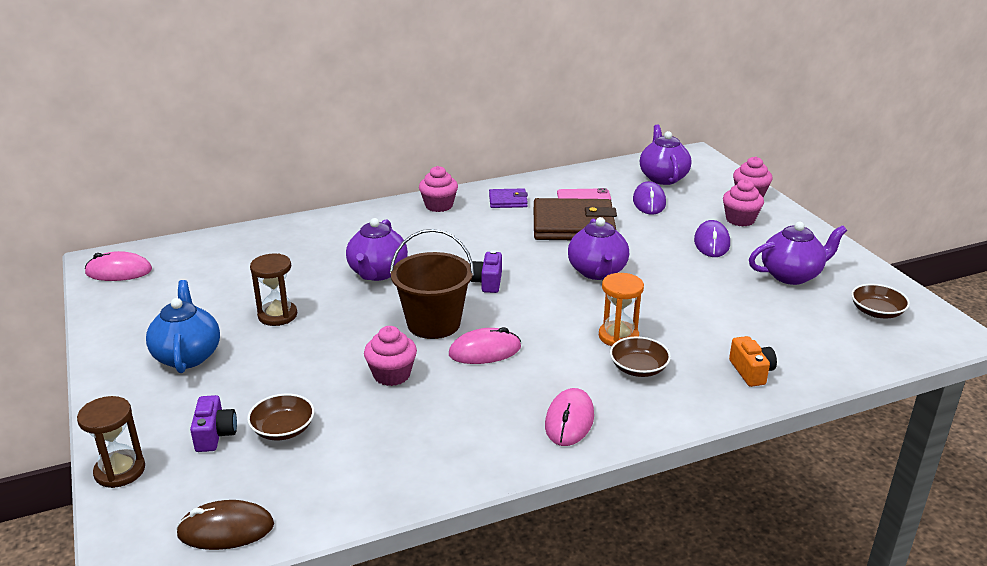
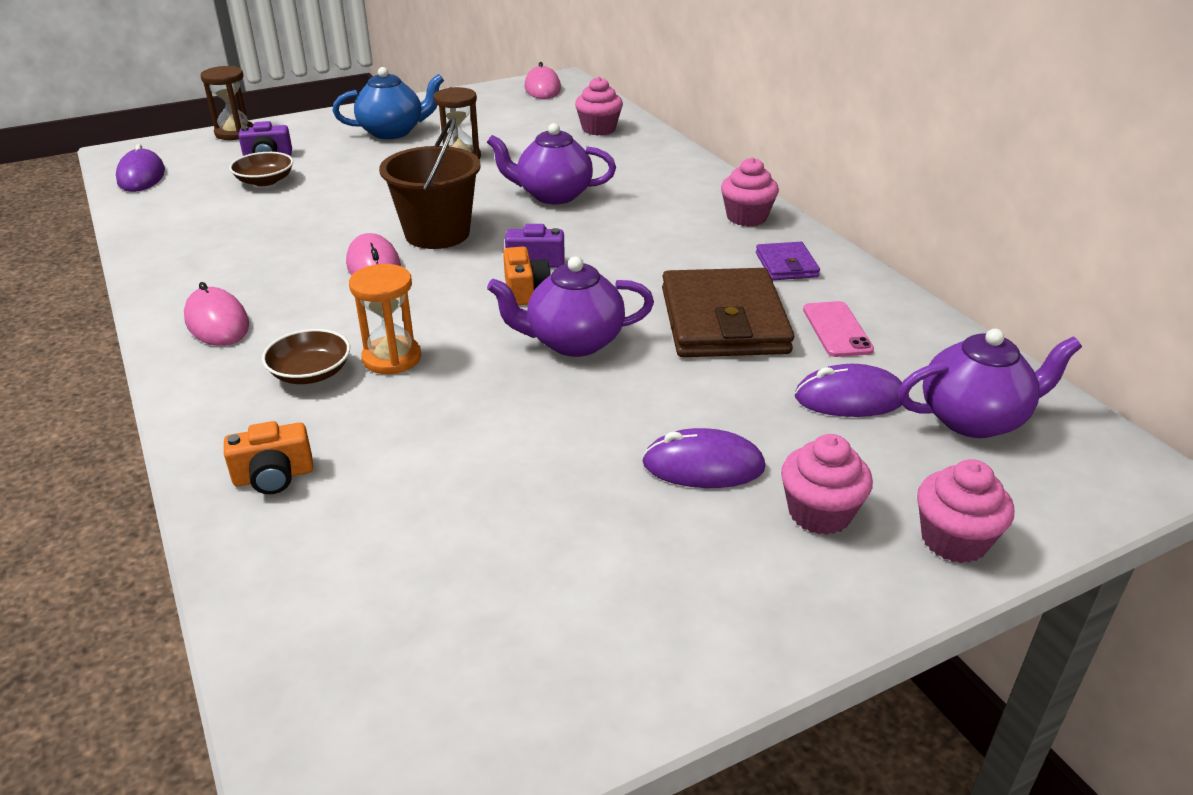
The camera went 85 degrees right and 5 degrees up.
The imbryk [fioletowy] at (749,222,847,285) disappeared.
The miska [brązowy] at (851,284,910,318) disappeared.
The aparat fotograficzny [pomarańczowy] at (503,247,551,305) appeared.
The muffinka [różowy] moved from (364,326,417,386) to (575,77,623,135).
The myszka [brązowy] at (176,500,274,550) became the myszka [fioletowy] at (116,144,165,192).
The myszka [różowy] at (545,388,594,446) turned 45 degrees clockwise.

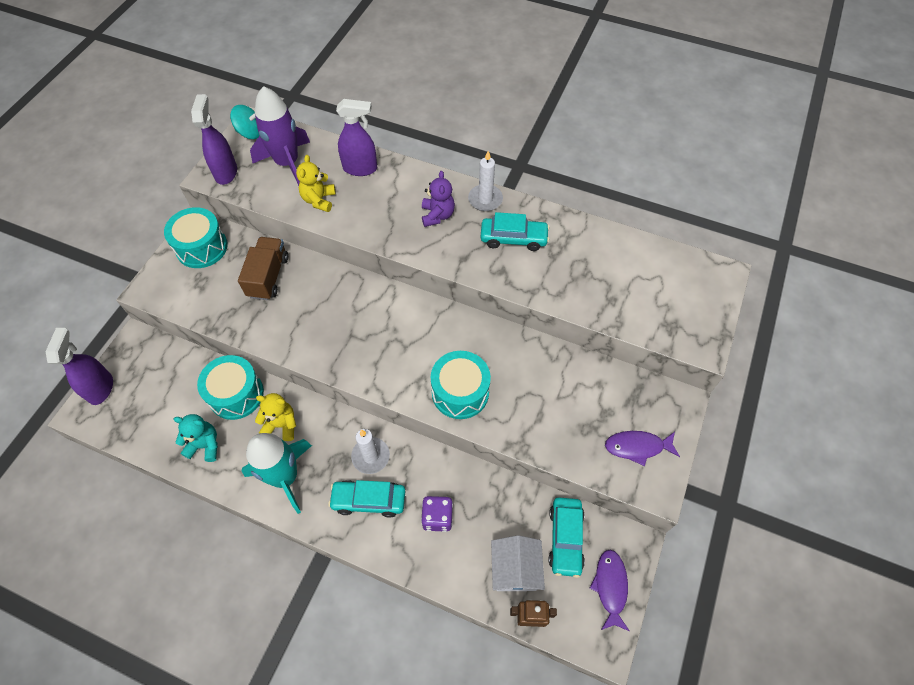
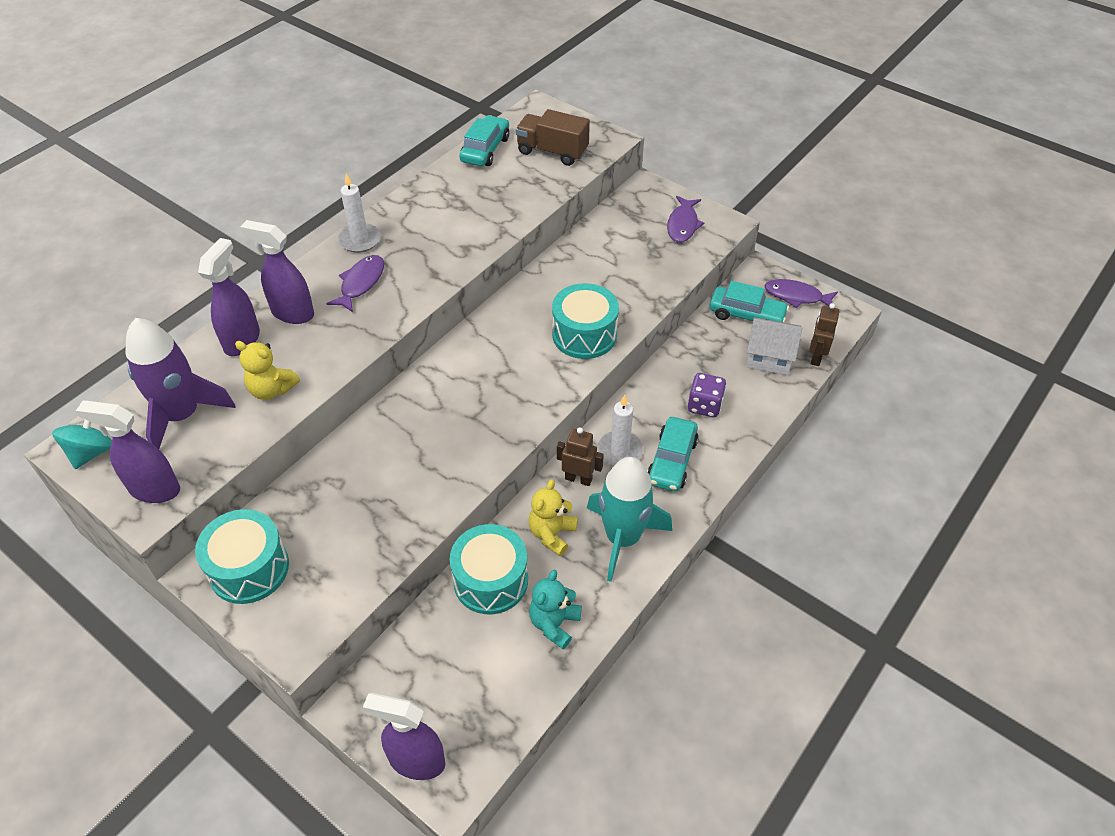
The camera went 75 degrees left and 10 degrees down.
The spryskiwacz [fioletowy] at (240,220,314,324) appeared.
The robot [brązowy] at (557,427,604,486) appeared.
The ciężarówka [brązowy] moved from (238,237,288,300) to (516,109,590,166).
The samochód [turkusowy] moved from (480,212,550,251) to (459,115,509,166).
The miś [fioletowy] at (422,171,455,227) was replaced by the ryba [fioletowy] at (326,255,384,313).

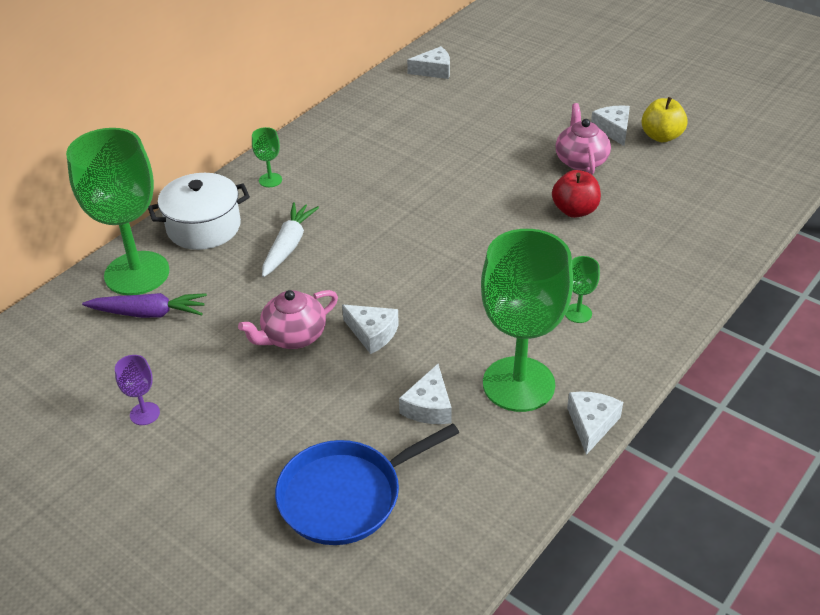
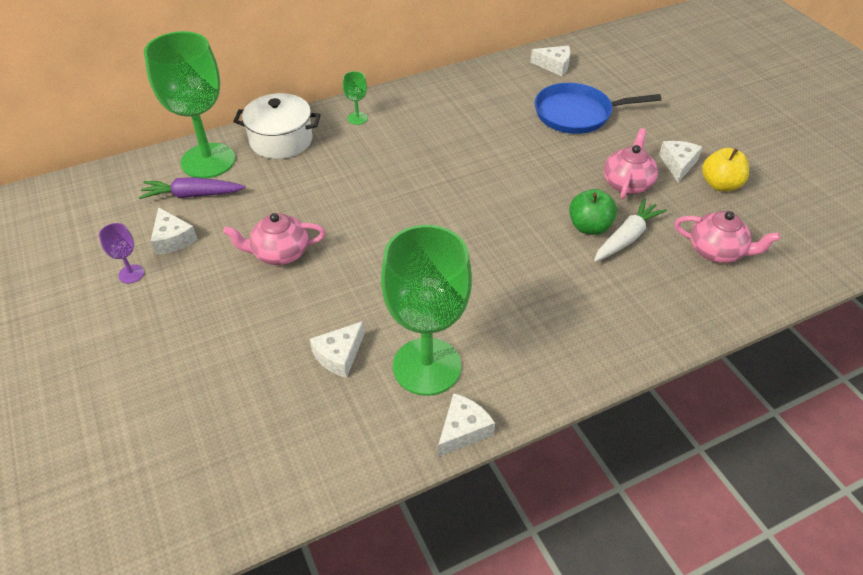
The camera went 25 degrees right and 5 degrees up.
The kielich [zielony] at (565,256,600,323) disappeared.
The imbryk [różowy] at (675,211,780,263) appeared.
The marchewka [biały] moved from (262,202,319,277) to (594,198,667,262).
The patelnia [niebieski] moved from (275,424,459,545) to (535,83,662,134).
The ser [biały] moved from (342,305,399,354) to (150,207,197,255).
The jabłko [czerwony] at (552,170,601,218) became the jabłko [zielony] at (569,189,617,235).
The marchewka [fioletowy] at (82,293,207,318) turned 150 degrees clockwise.

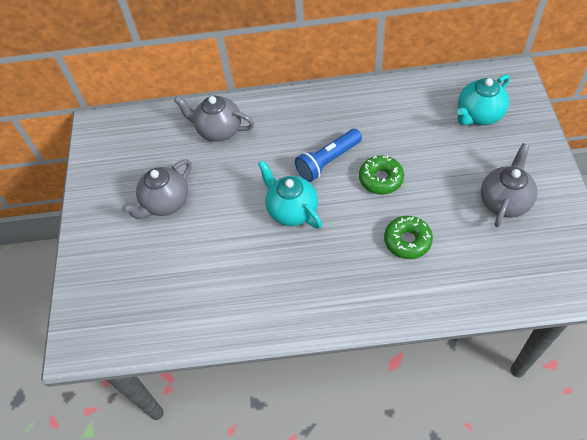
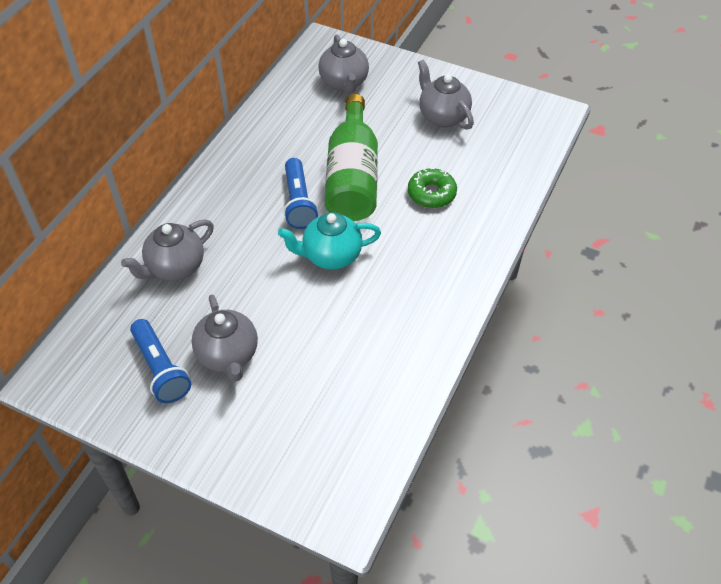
The camera went 65 degrees left and 5 degrees down.
The latarka [niebieski] at (130,319,191,403) appeared.
The donut [zielony] at (359,155,404,194) was replaced by the butelka [zielony] at (325,94,378,221).
The imbryk [turkusowy] at (457,74,510,125) became the imbryk [szary] at (319,34,369,94).

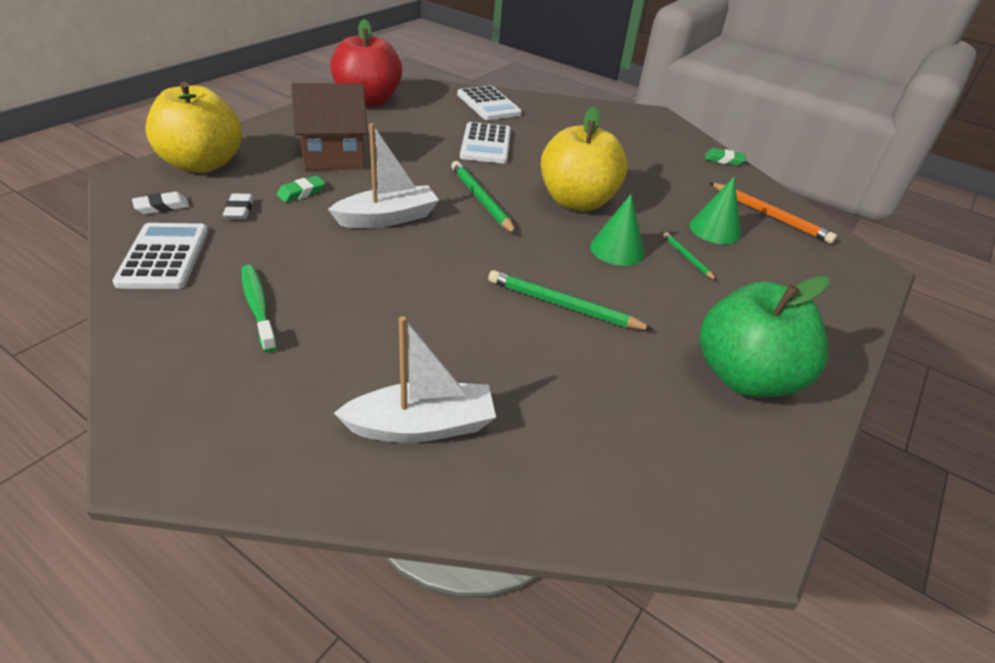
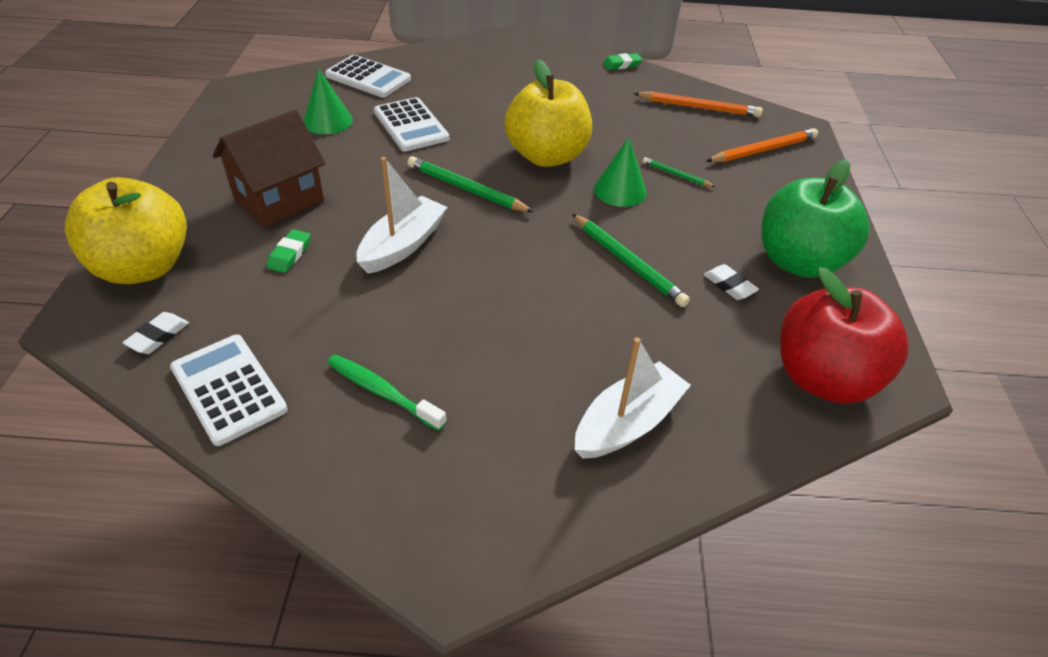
The camera went 30 degrees left and 5 degrees up.
The ołówek [pomarańczowy] at (706,128,818,162) appeared.
The gumka do mazania [biały] moved from (223,193,254,219) to (704,264,759,300).
The jabłko [czerwony] moved from (330,19,402,107) to (780,267,909,404).
The stożek [zielony] moved from (689,177,741,244) to (303,69,353,134).
The ołówek [zielony] at (488,270,654,330) turned 120 degrees counterclockwise.

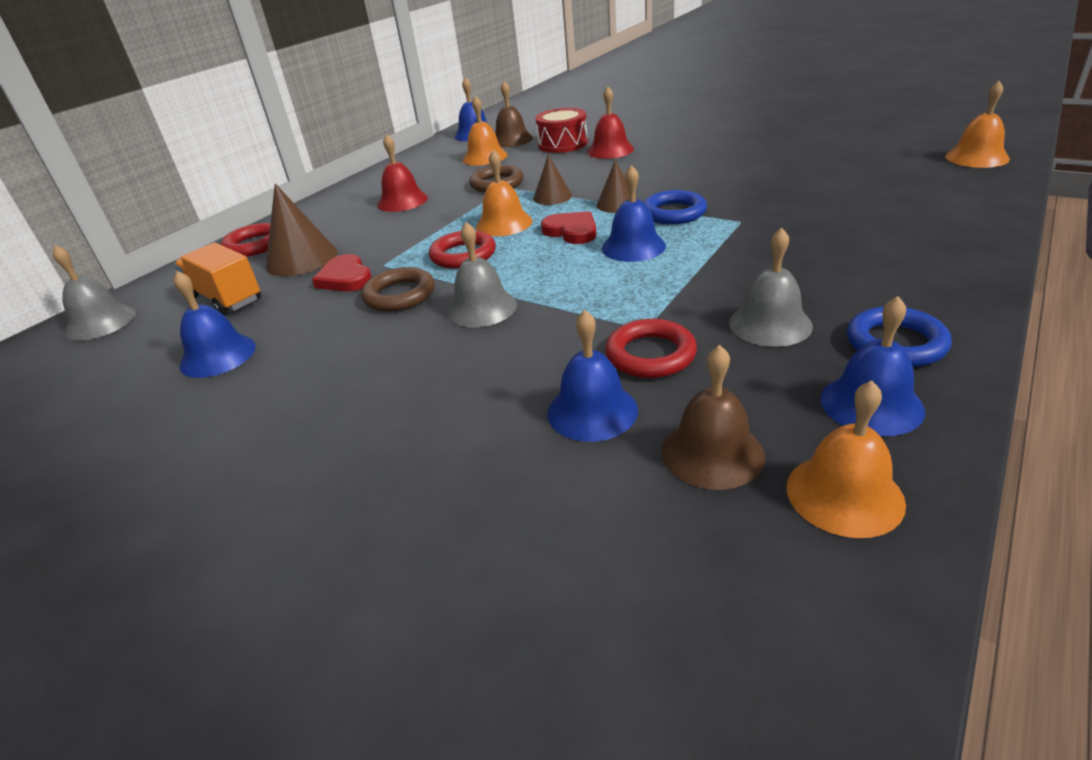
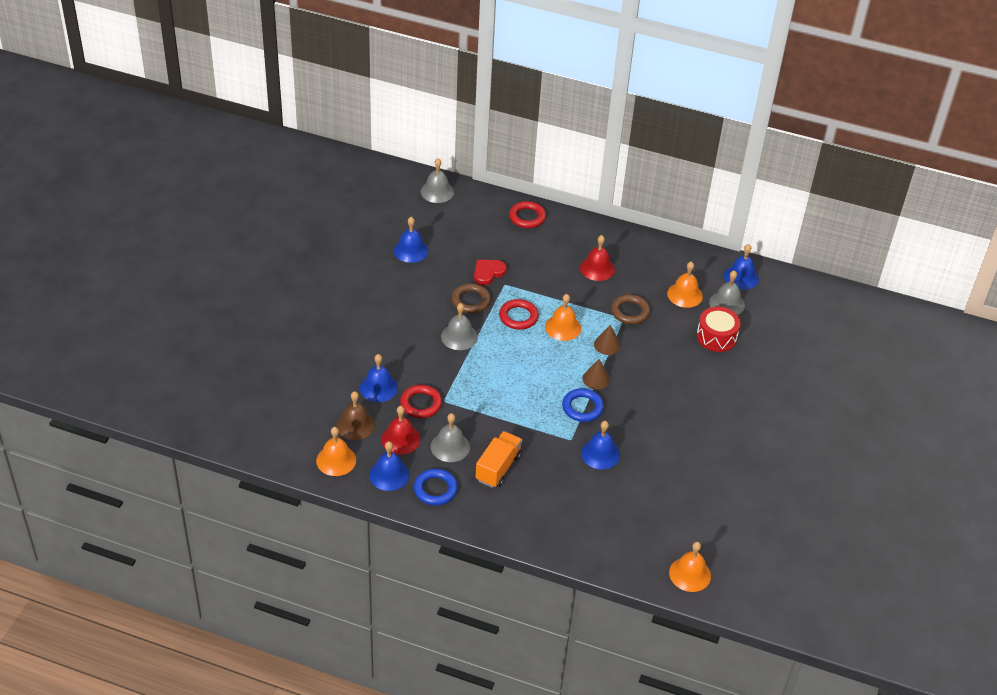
The camera went 70 degrees right and 10 degrees up.
The stożek [brązowy] at (266,184,337,276) disappeared.
The serce [czerwony] at (541,211,597,244) disappeared.
The ciężarówka [pomarańczowy] moved from (174,243,261,316) to (475,431,522,488).
The dzwonek [czerwony] moved from (587,86,634,159) to (381,406,420,455).
The dzwonek [niebieski] moved from (602,165,666,262) to (581,421,620,469).
The dzwonek [brązowy] at (495,81,533,147) became the dzwonek [szary] at (709,270,745,315).

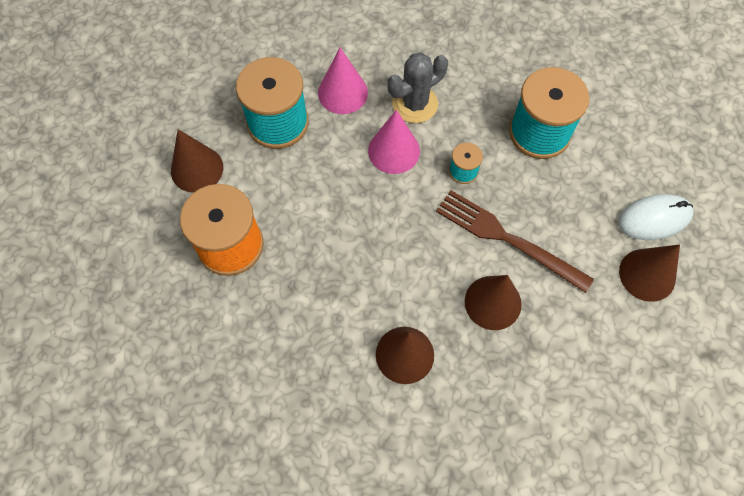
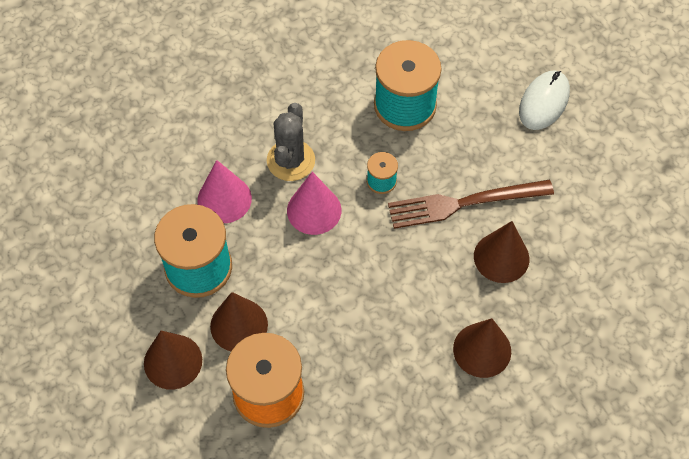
The camera went 45 degrees left and 5 degrees down.
The stożek [brązowy] moved from (619,244,680,302) to (210,292,268,351).

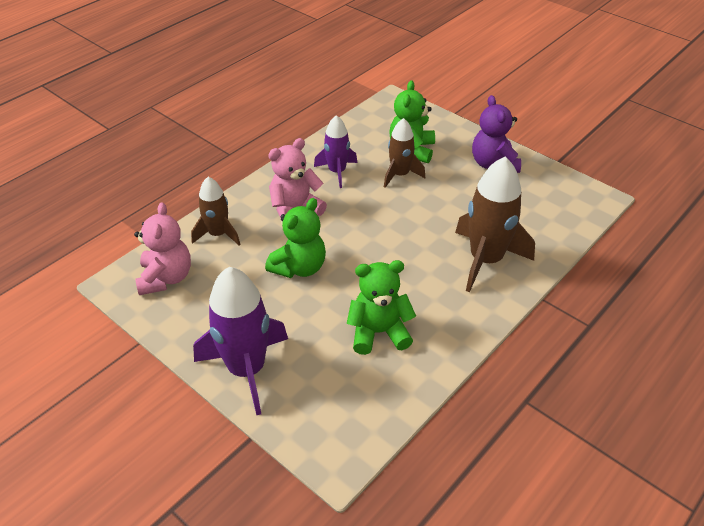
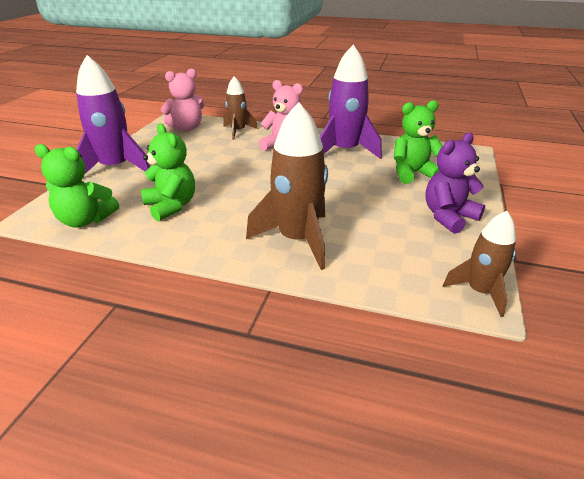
The camera went 65 degrees right and 10 degrees down.
The miś [zielony] moved from (265,198,326,278) to (34,144,119,227).
The rakieta [brązowy] moved from (384,118,425,188) to (443,211,516,317).
The rakieta [fioletowy] at (314,115,357,188) changed to 1.69 times the size.

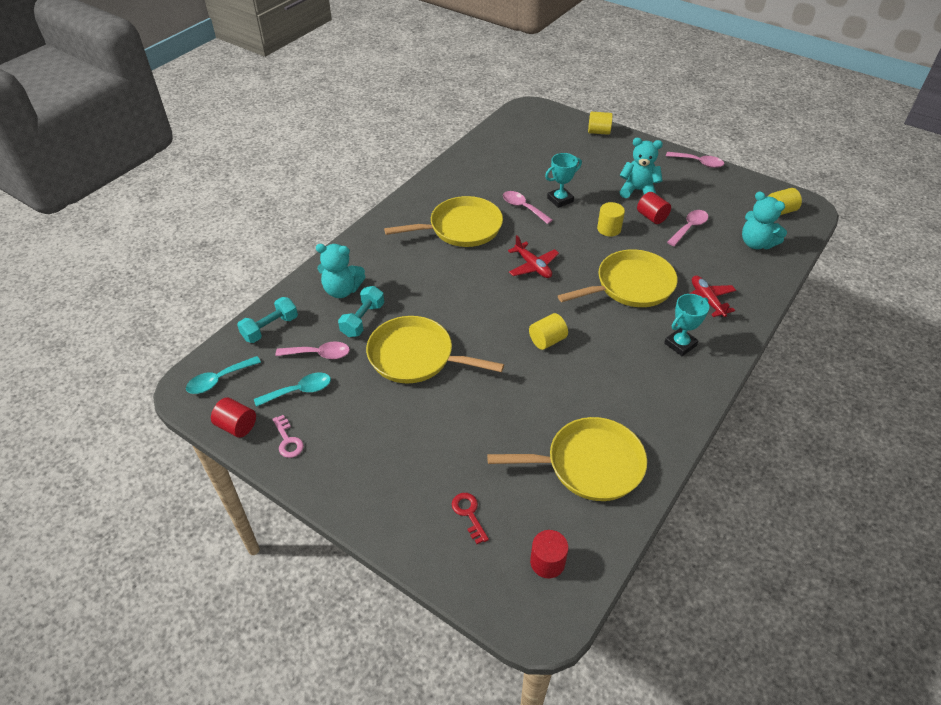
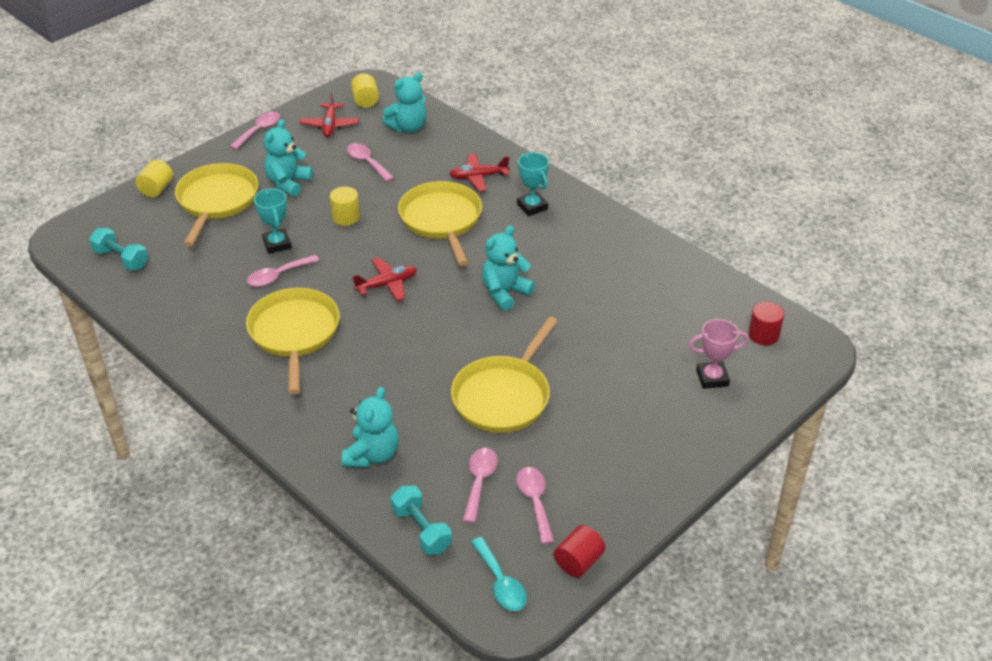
The camera went 80 degrees left and 5 degrees down.
The klucz [różowy] at (272,415,304,458) disappeared.
The walec [czerwony] at (637,192,671,224) disappeared.
The samolot [czerwony] at (300,92,359,137) appeared.
The hantel [turkusowy] moved from (338,286,384,337) to (89,228,148,270).
The patelnia [żółty] moved from (487,417,647,501) to (175,163,258,246).
The klucz [czerwony] at (452,493,489,544) was replaced by the puchar [różowy] at (689,319,748,389).
The walec [żółty] at (529,313,568,350) was replaced by the miś [turkusowy] at (482,226,535,311).
The łyżka [turkusowy] at (254,373,331,407) became the łyżka [różowy] at (516,467,554,544).

